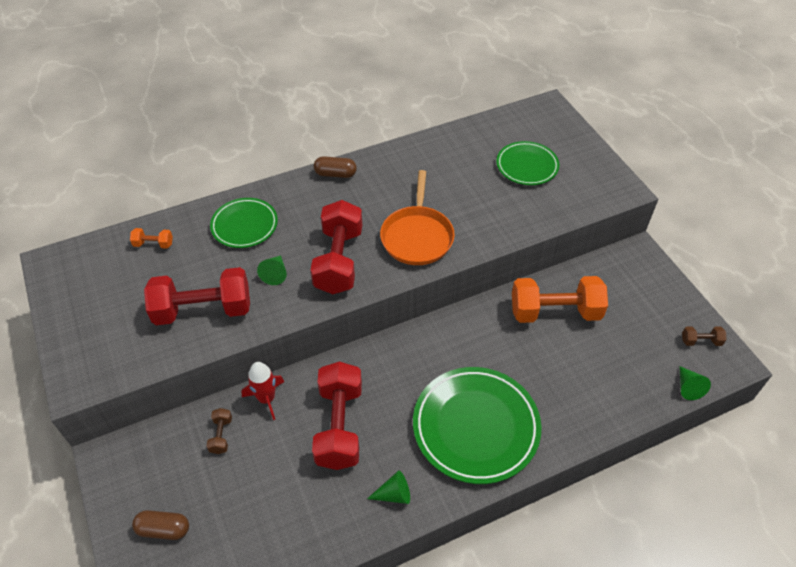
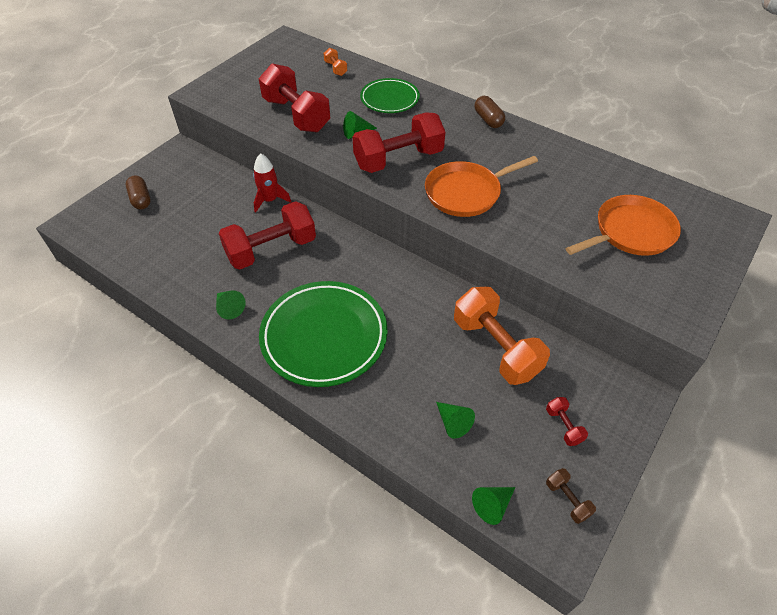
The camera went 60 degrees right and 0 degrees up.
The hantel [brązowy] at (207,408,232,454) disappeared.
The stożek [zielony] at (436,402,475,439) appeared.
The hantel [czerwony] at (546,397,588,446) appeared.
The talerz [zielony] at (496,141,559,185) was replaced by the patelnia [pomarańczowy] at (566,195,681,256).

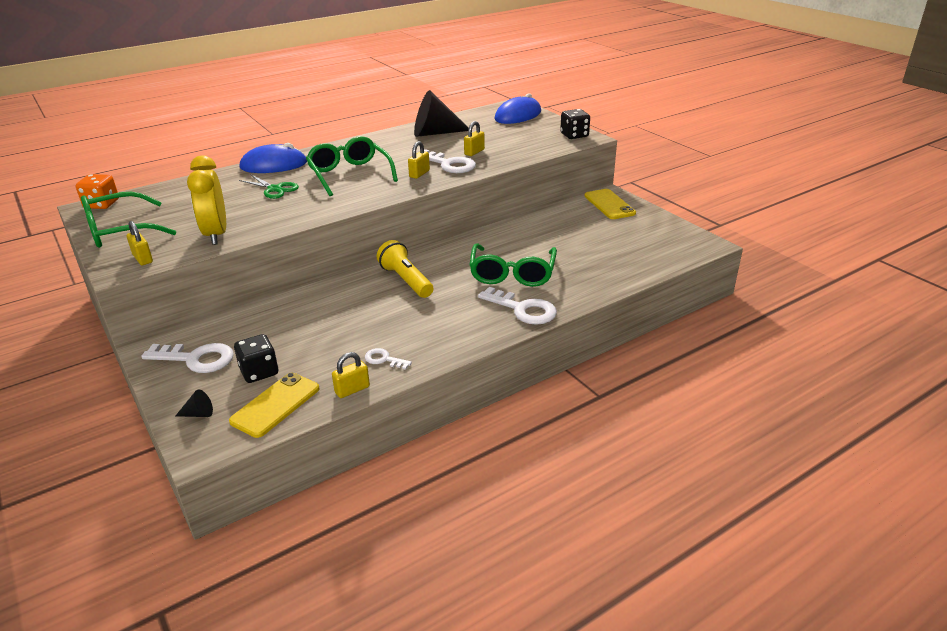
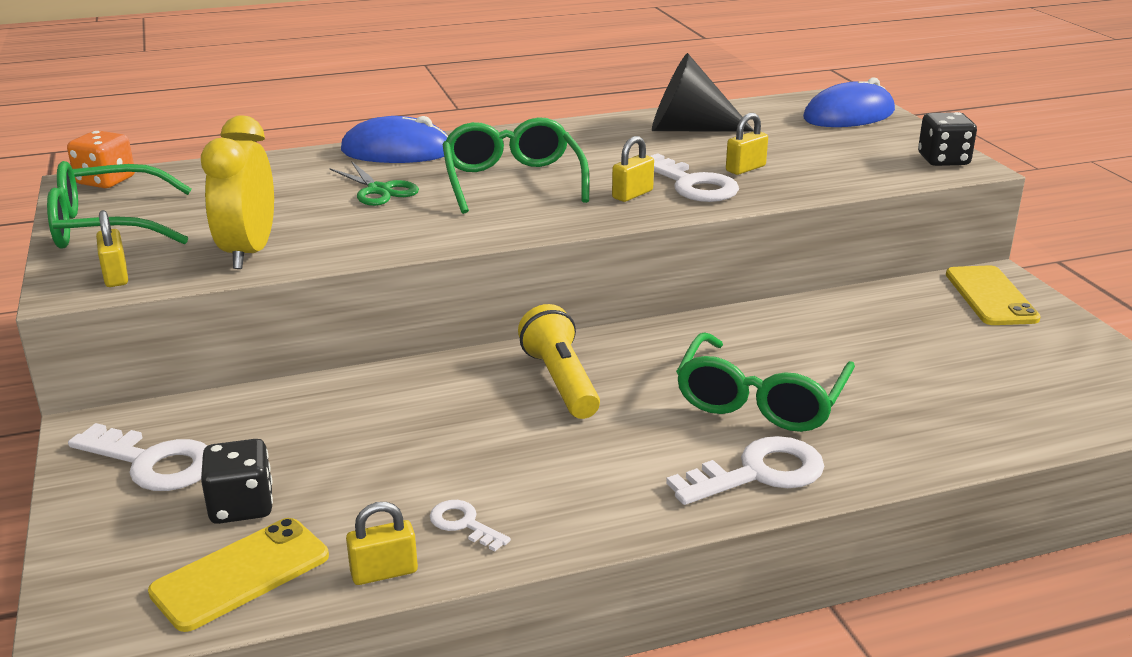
The camera went 15 degrees right and 5 degrees down.
The stożek [czarny] at (176,390,213,417) disappeared.
The klucz [biały] at (478,287,557,325) turned 75 degrees counterclockwise.

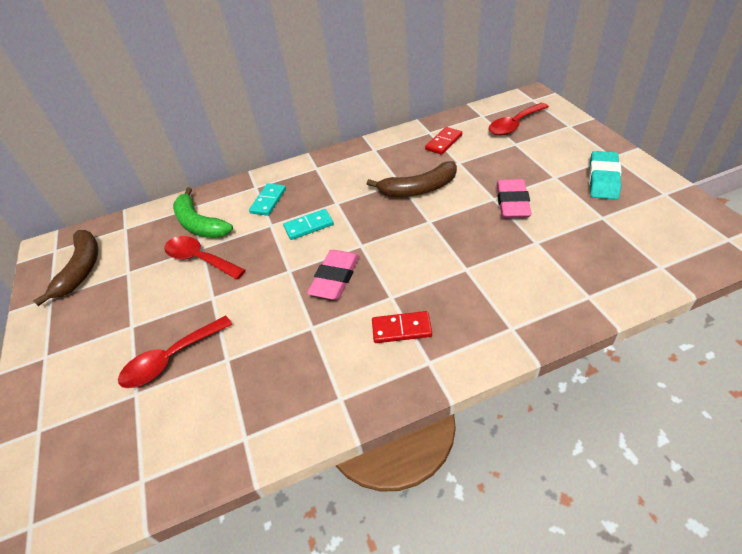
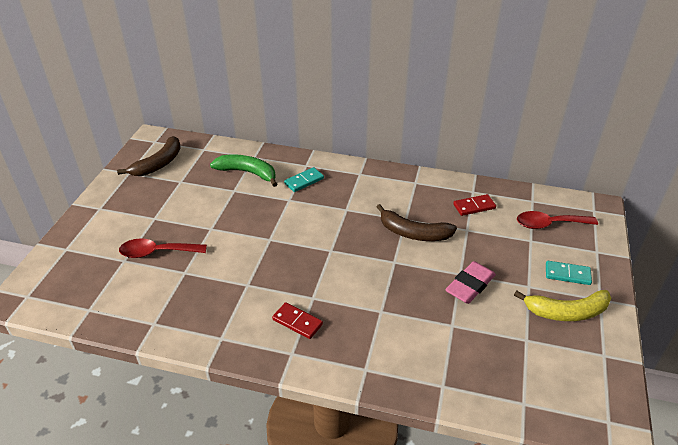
The camera went 30 degrees right and 5 degrees down.
The łyżka [czerwony] at (164,236,246,280) disappeared.
The gumka do mazania [różowy] at (307,250,359,300) disappeared.
The kostka domina [turkusowy] moved from (283,209,334,240) to (546,261,592,285).
The gumka do mazania [turkusowy] at (589,151,621,200) was replaced by the banan [żółty] at (514,290,611,321).
The banan [zielony] at (173,187,233,238) turned 120 degrees clockwise.

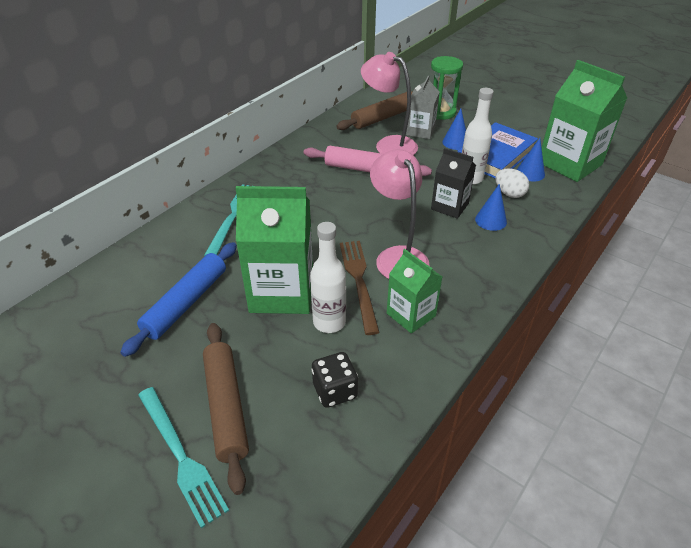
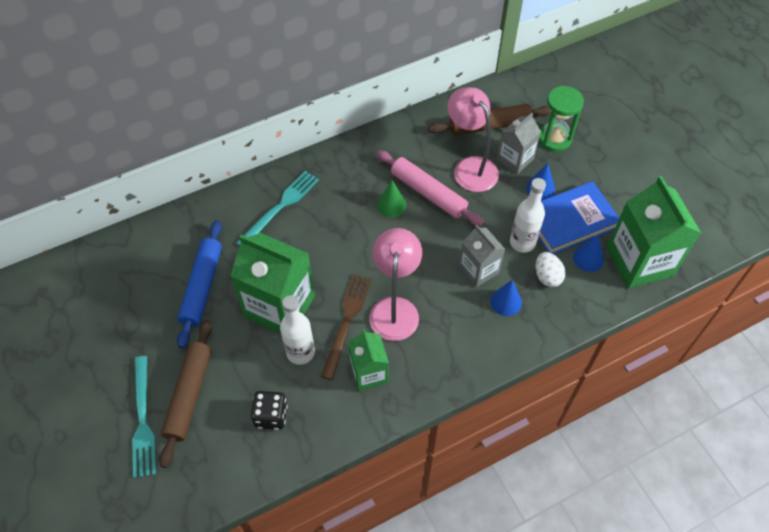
The camera went 25 degrees right and 15 degrees up.
The stożek [zielony] at (377,180,406,217) appeared.
The karton mleka [czarny] at (431,148,476,219) became the karton mleka [szary] at (459,225,505,287).
The wałek do ciasta [niebieski] at (120,242,237,357) turned 45 degrees counterclockwise.

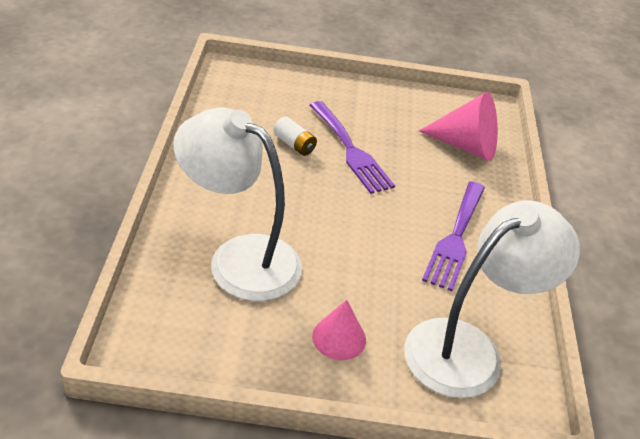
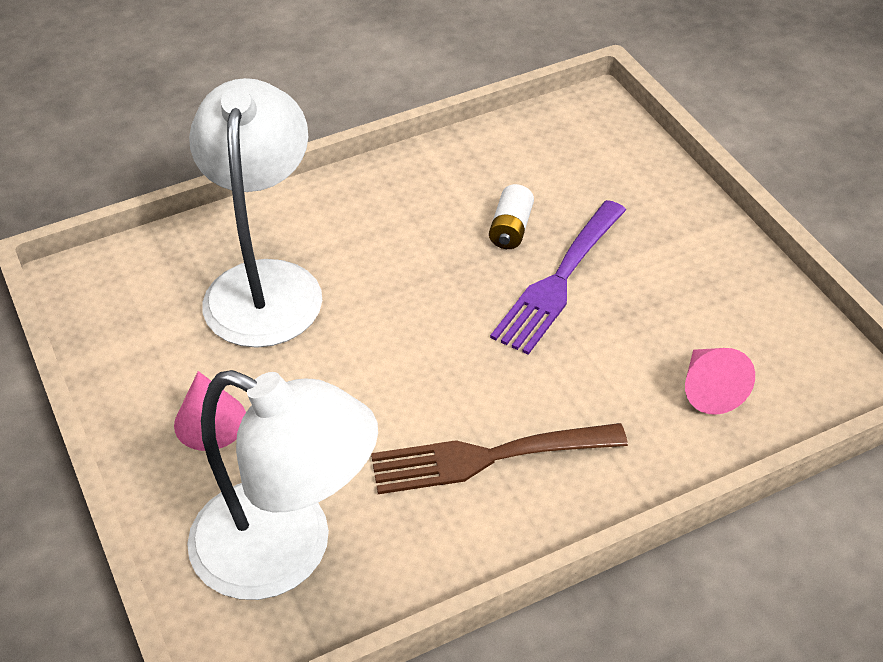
The camera went 65 degrees right and 5 degrees up.
The widelec [fioletowy] at (422,181,485,291) became the widelec [brązowy] at (371,423,628,494).
The stożek [różowy] at (419,92,498,161) changed to 0.61 times the size.

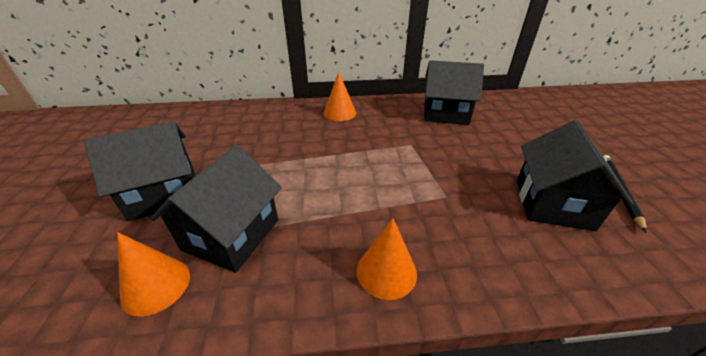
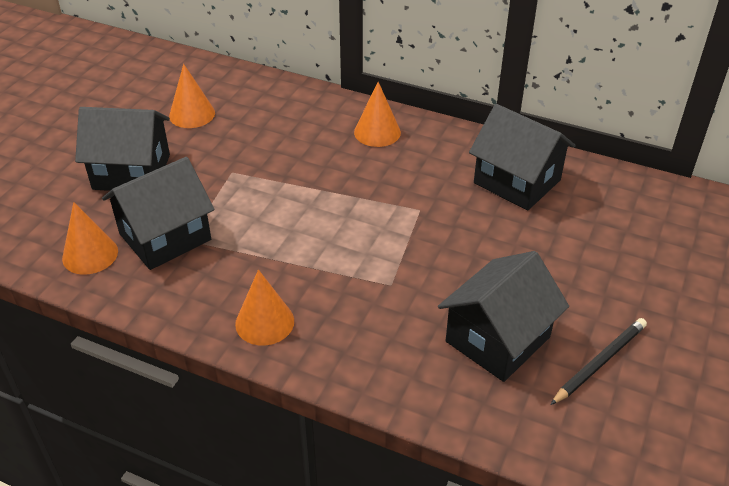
The camera went 30 degrees right and 5 degrees up.
The stożek [pomarańczowy] at (169,64,215,128) appeared.

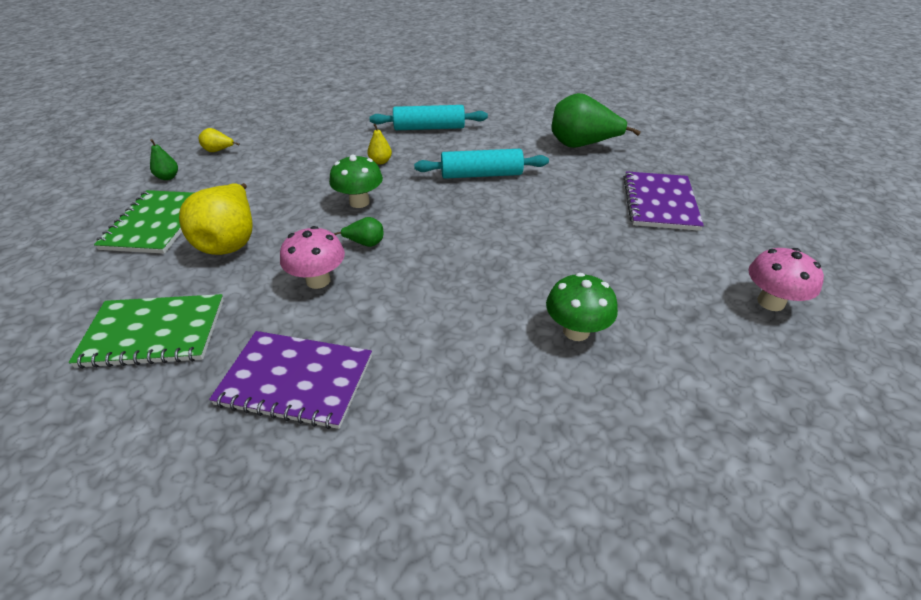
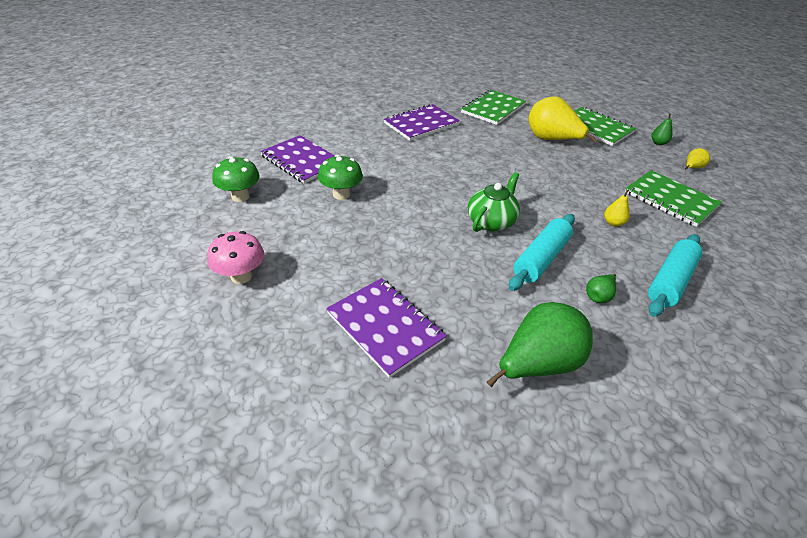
The camera went 130 degrees right and 0 degrees up.
The grzyb [różowy] at (280,226,345,289) disappeared.
The zeszyt [fioletowy] at (260,135,335,184) appeared.
The imbryk [zielony] at (468,172,520,232) appeared.
The zeszyt [zielony] at (625,170,722,227) appeared.
The grzyb [zielony] moved from (329,154,383,208) to (212,156,260,202).
The gruszka [zielony] moved from (334,217,383,247) to (586,274,616,303).

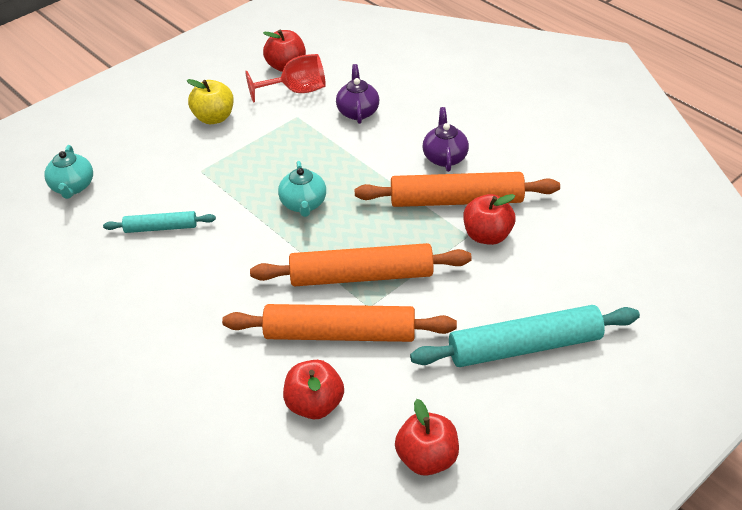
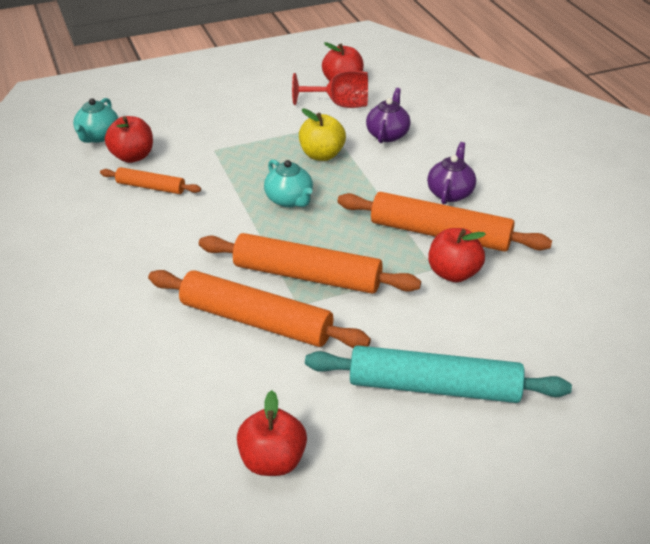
The camera went 20 degrees right and 5 degrees down.
The jabłko [żółty] moved from (186,79,234,124) to (299,108,346,161).
The jabłko [czerwony] moved from (283,360,344,419) to (105,116,153,163).
The wałek do ciasta [turkusowy] at (103,211,216,233) became the wałek do ciasta [pomarańczowy] at (100,167,201,194).
The imbryk [turkusowy] at (278,161,326,217) turned 45 degrees counterclockwise.

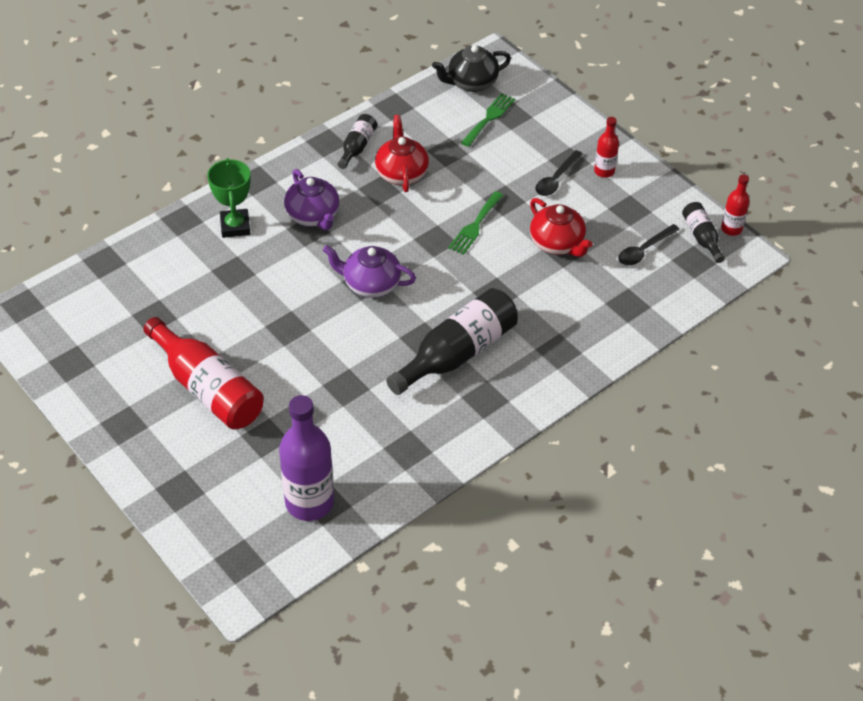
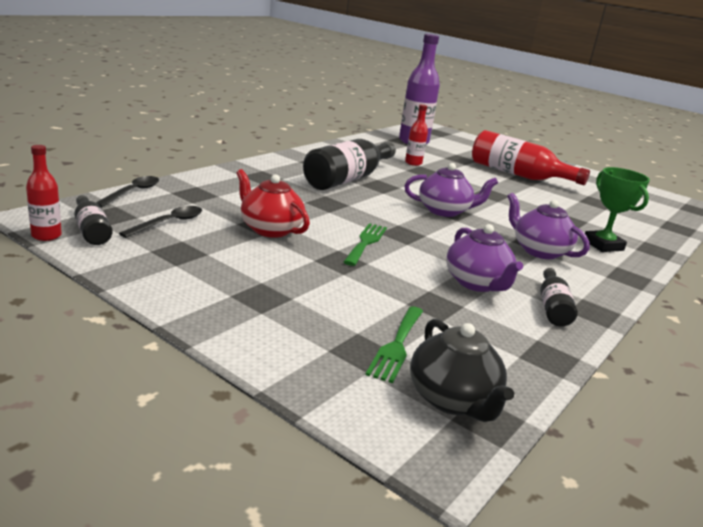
The camera went 165 degrees right and 25 degrees down.
The łyżka [czarny] moved from (535,150,583,196) to (96,176,159,207).
The butelka [czerwony] moved from (594,117,619,178) to (405,104,428,166).
The imbryk [czerwony] at (375,115,429,192) became the imbryk [fioletowy] at (446,224,523,292).
The imbryk [czarny] at (432,45,511,92) turned 105 degrees clockwise.

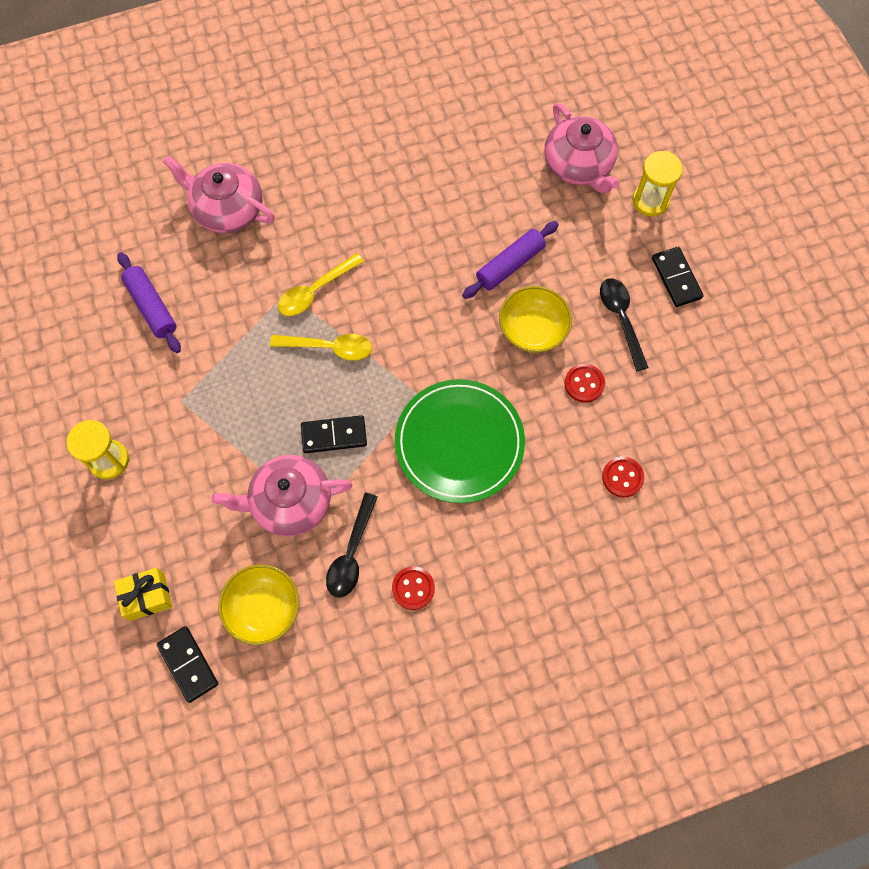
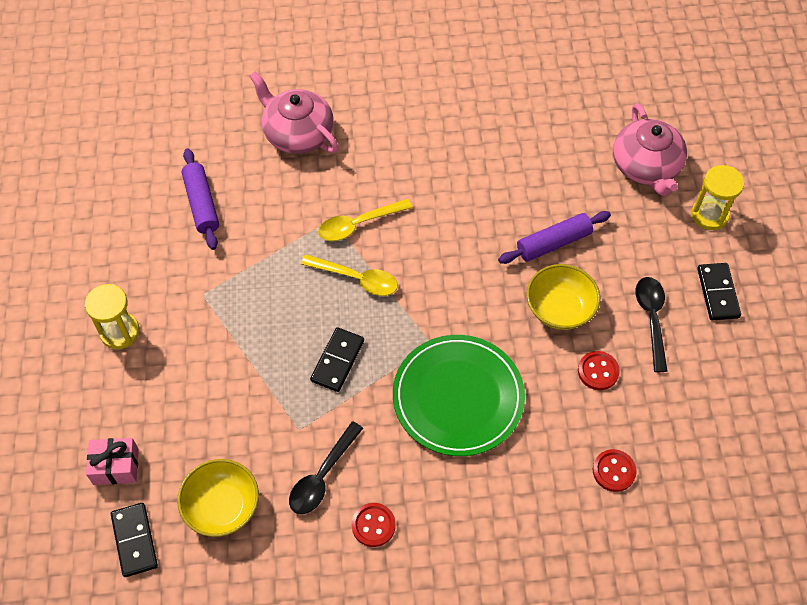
The camera went 15 degrees right and 10 degrees down.
The imbryk [różowy] at (211,455,352,536) disappeared.
The prezent [żółty] at (114,568,172,621) became the prezent [różowy] at (86,438,139,485).
The kostka domina [czarny] at (301,415,367,453) turned 75 degrees counterclockwise.

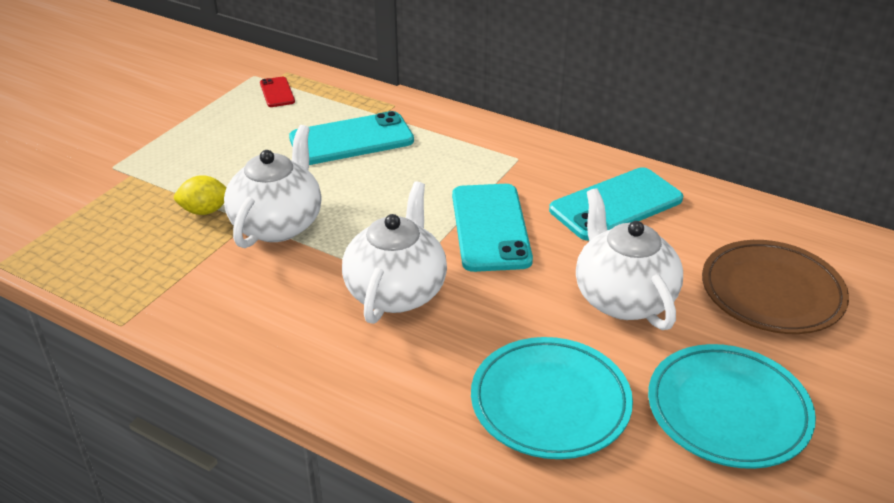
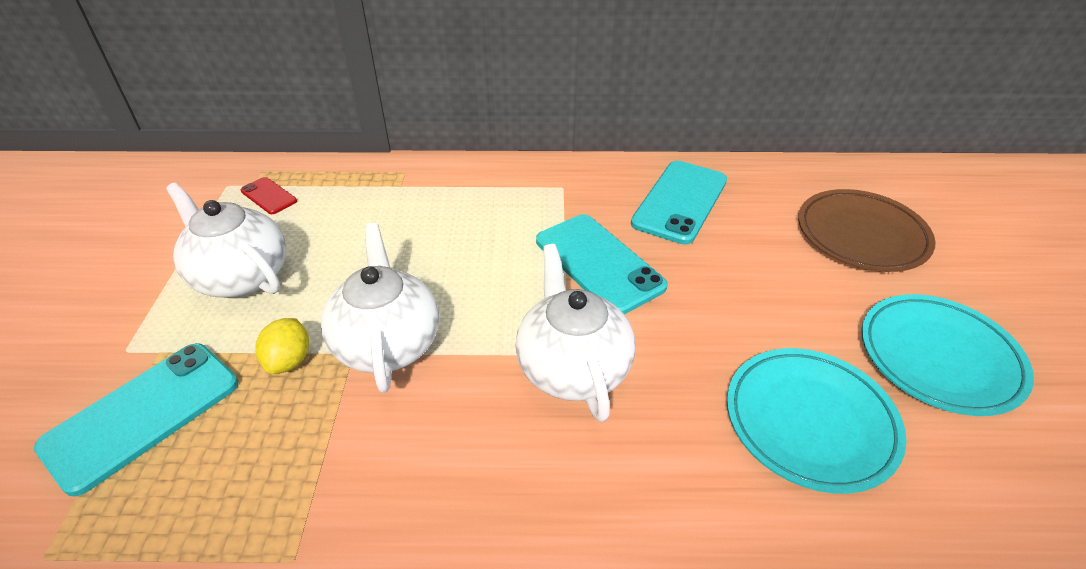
The camera went 30 degrees left and 5 degrees up.
The telefon [turkusowy] moved from (289,111,414,165) to (34,343,238,496).
The imbryk [biały] moved from (576,188,683,330) to (166,182,286,298).
The cytryna [żółty] at (174,175,227,215) turned 45 degrees counterclockwise.

